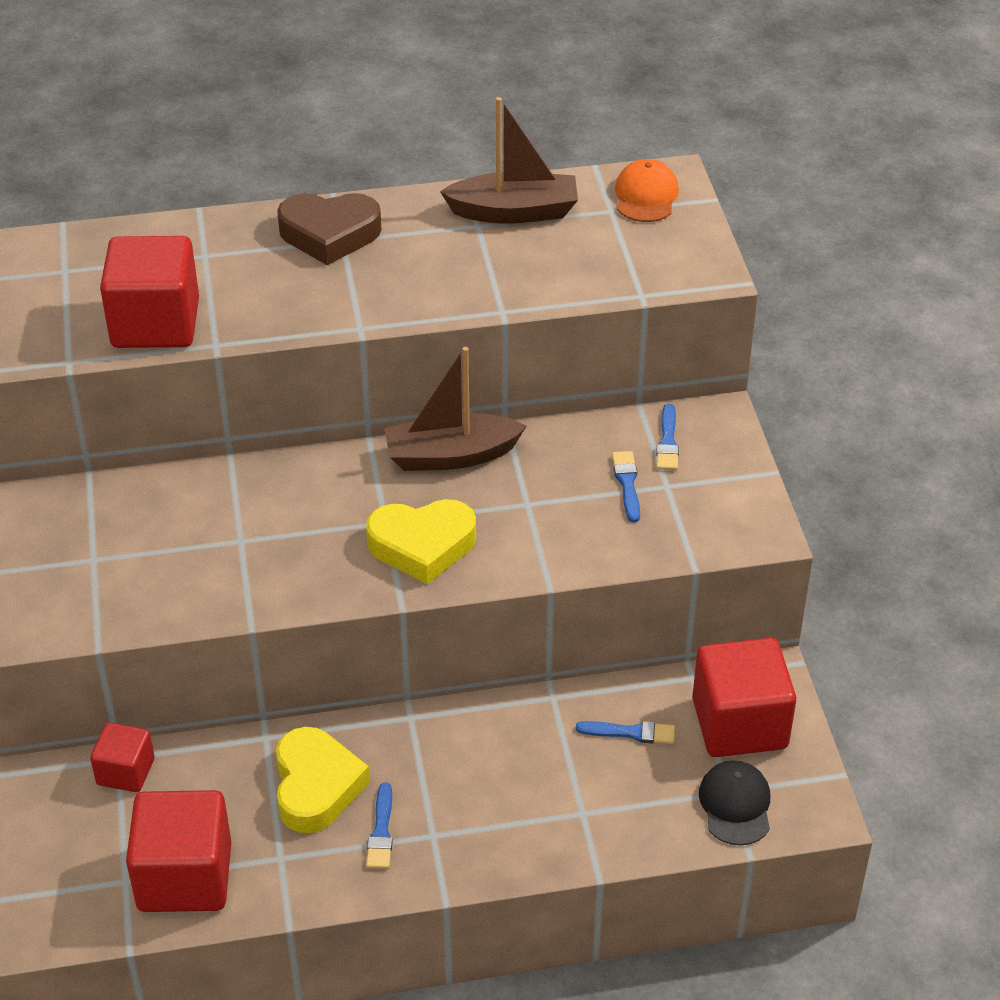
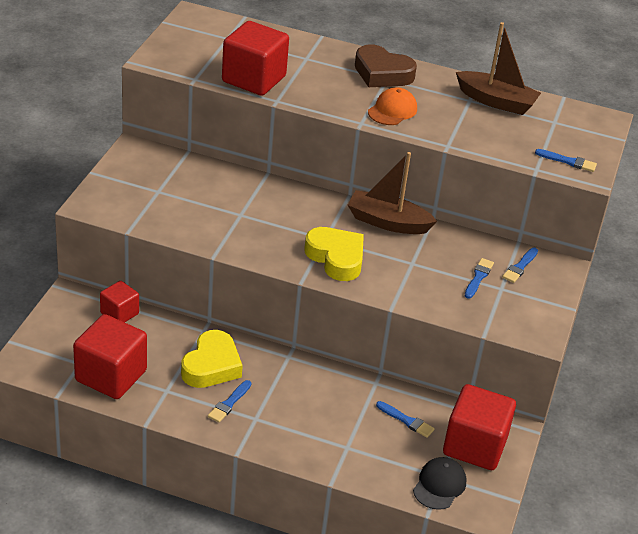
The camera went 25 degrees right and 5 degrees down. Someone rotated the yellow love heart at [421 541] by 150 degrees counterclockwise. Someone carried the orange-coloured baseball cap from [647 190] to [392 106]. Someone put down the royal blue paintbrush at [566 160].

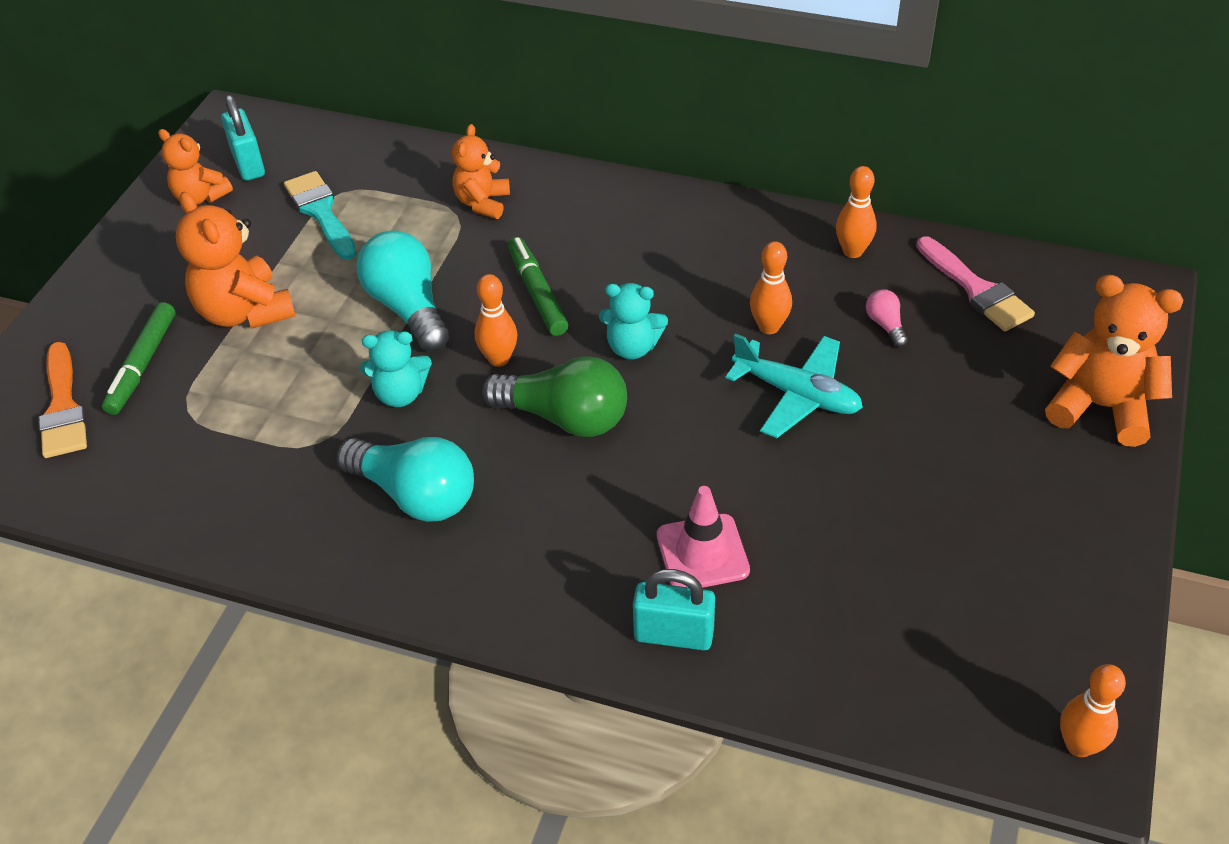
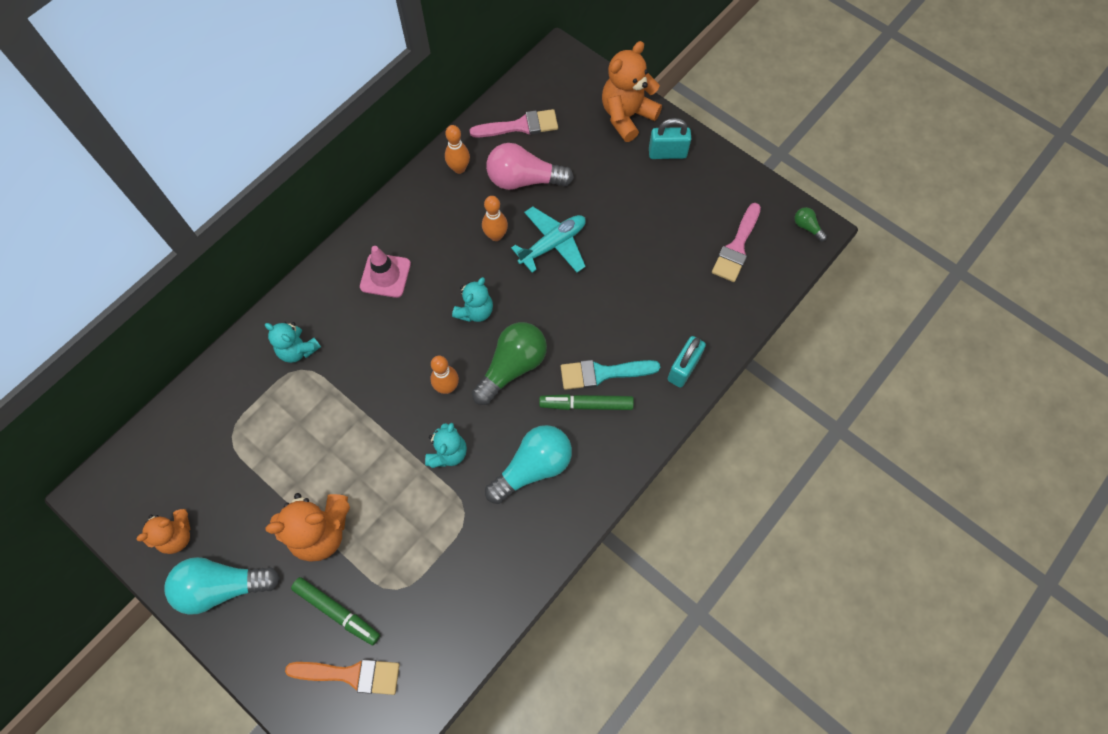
The camera went 70 degrees left and 20 degrees up. Someone carried the aqua lock from [243 138] to [670 138]. Someone carried the aqua paintbrush from [320 215] to [610 375]. Someone carried the aqua lightbulb from [403 291] to [222 586]. Someone repainted the orange-coloured teddy bear at [481 171], which became the aqua teddy bear at [293 342]. Someone carried the emerald felt pen from [538 286] to [586 402]. Someone carried the rosy traffic cone from [703 537] to [385 272]. Someone scaled the rosy lightbulb at [887 318] by 2.22. Someone swapped the orange-coloured bowling pin at [1093 710] for the emerald lightbulb at [811 224]. Someone put down the rosy paintbrush at [736 242].

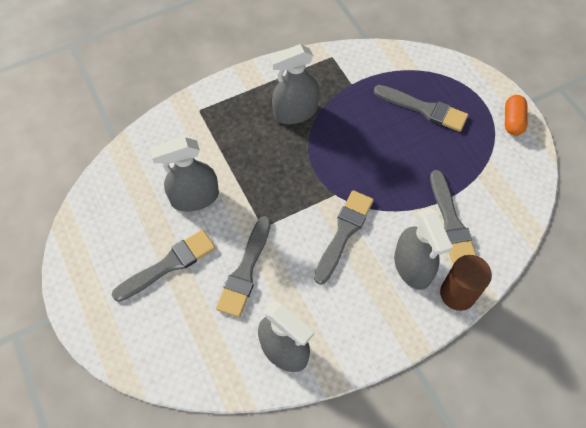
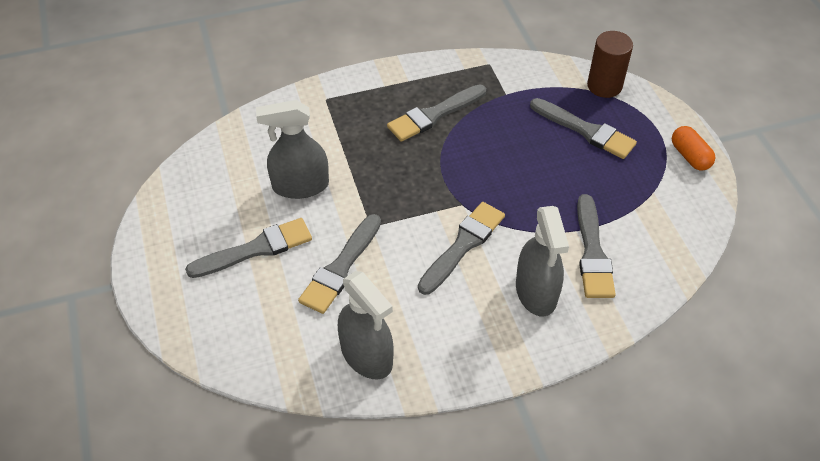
The camera went 10 degrees right and 10 degrees down. Someone swapped the ash-grey spray bottle at [294 84] for the ash-grey paintbrush at [436 113]. Someone carried the brown cylinder from [466 283] to [610 64]. Someone rotated the orange-coloured capsule at [516 115] by 45 degrees counterclockwise.

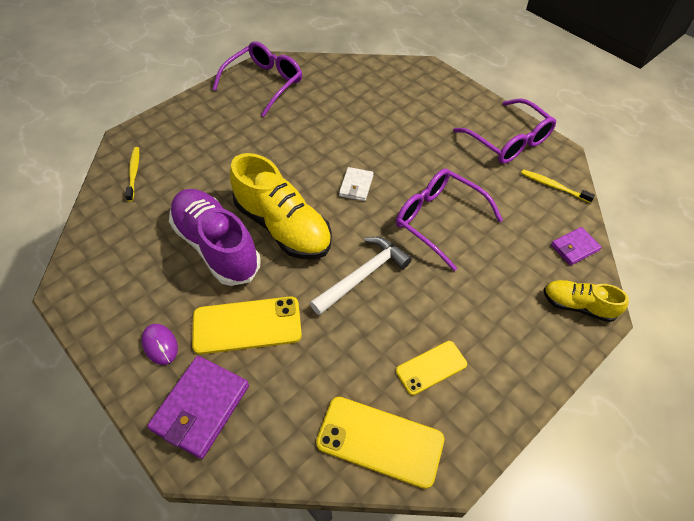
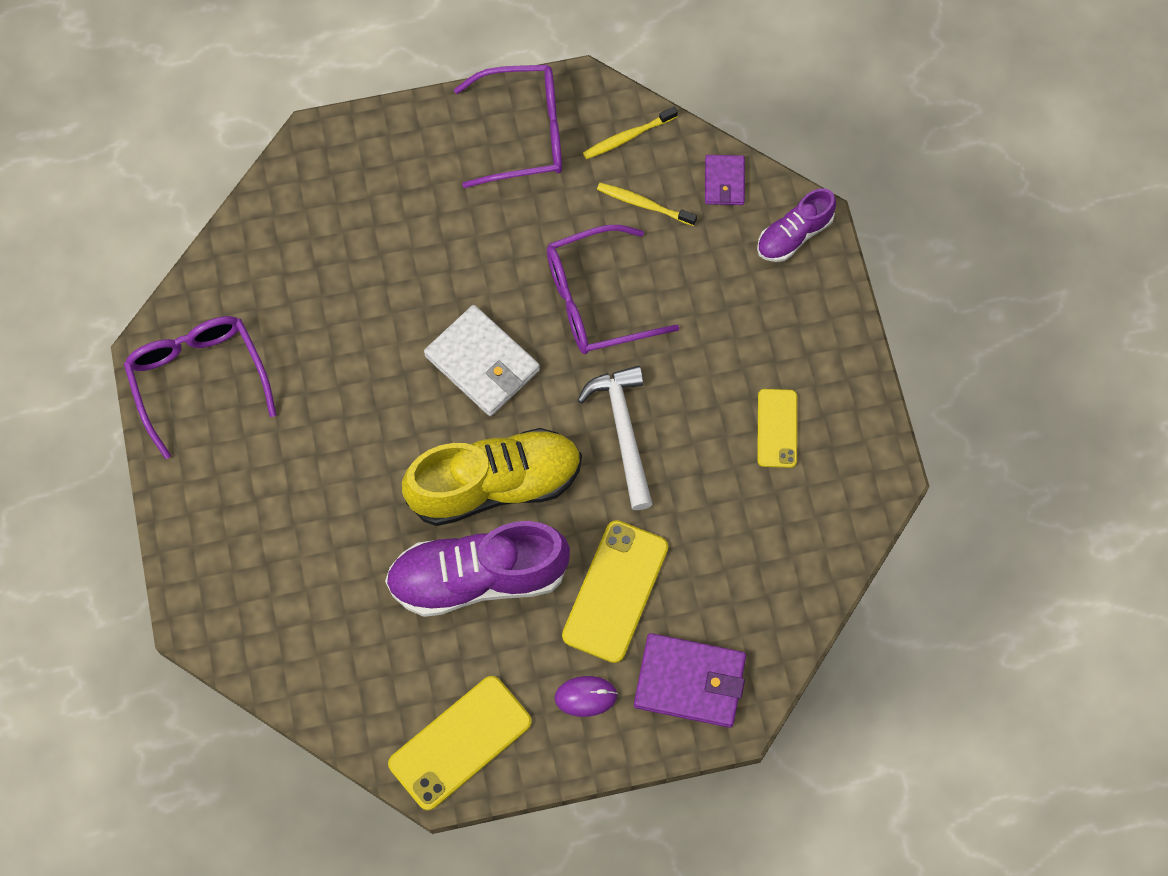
The camera went 60 degrees left and 15 degrees up. Someone carried the yellow dental brush from [132 174] to [647 204]. Someone rotated the violet card wallet at [198 407] by 45 degrees counterclockwise. Someone carried the yellow phone from [380 443] to [460 743]. Someone scaled the snow-white card wallet at [356 184] by 1.77. Someone repainted the yellow lace-up shoe at [586 301], which became the violet lace-up shoe at [796 225].

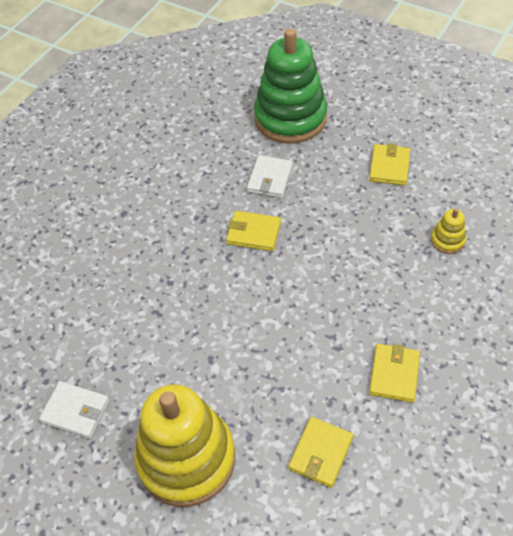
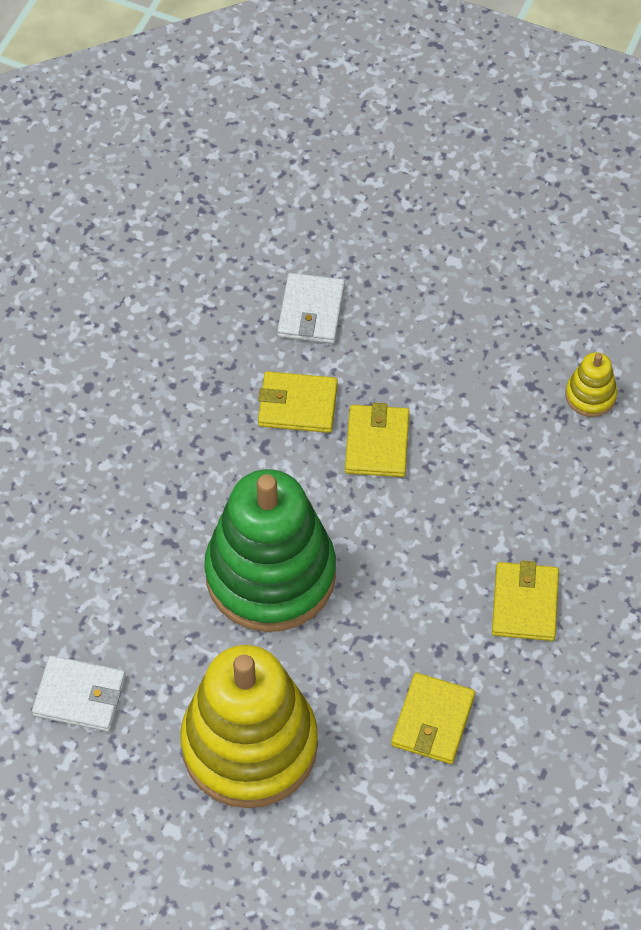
The camera went 10 degrees left and 5 degrees up. Someone carried the emerald stacking toy from [290 86] to [270 550]. Someone carried the yellow card wallet from [389 164] to [377 440].

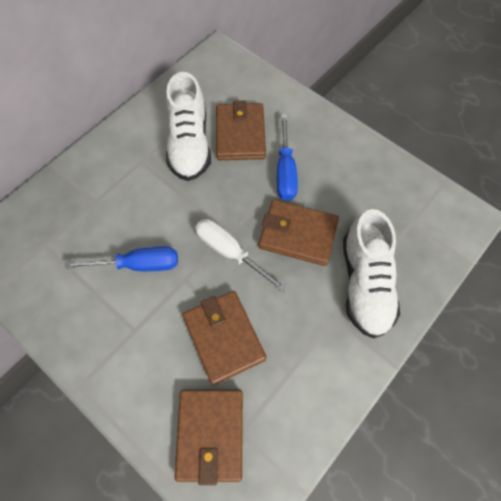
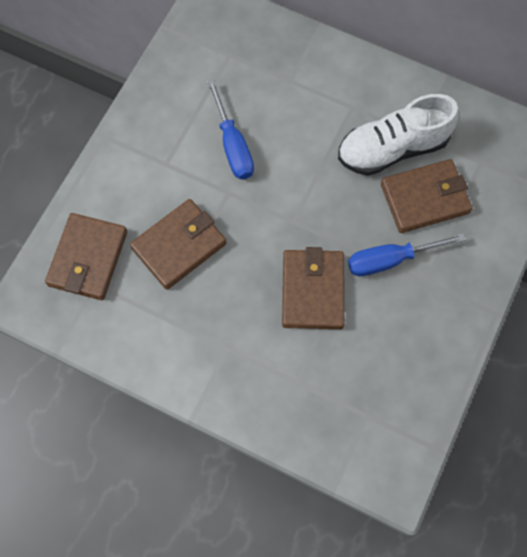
The camera went 75 degrees right and 5 degrees up. Someone rotated the brown card wallet at [209 437] by 60 degrees counterclockwise. Someone took away the snow-white hand screwdriver at [241 255]. Someone took away the snow-white lace-up shoe at [371 274].

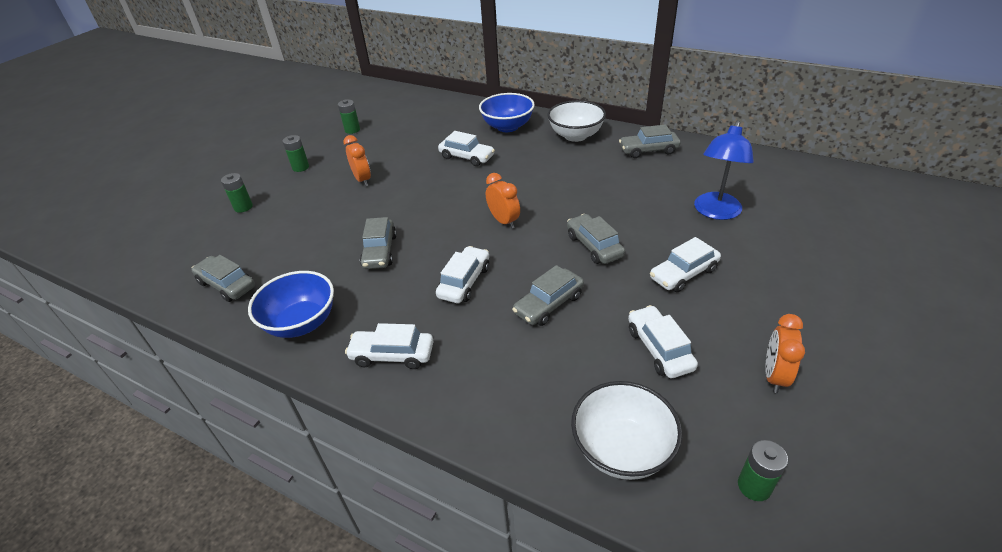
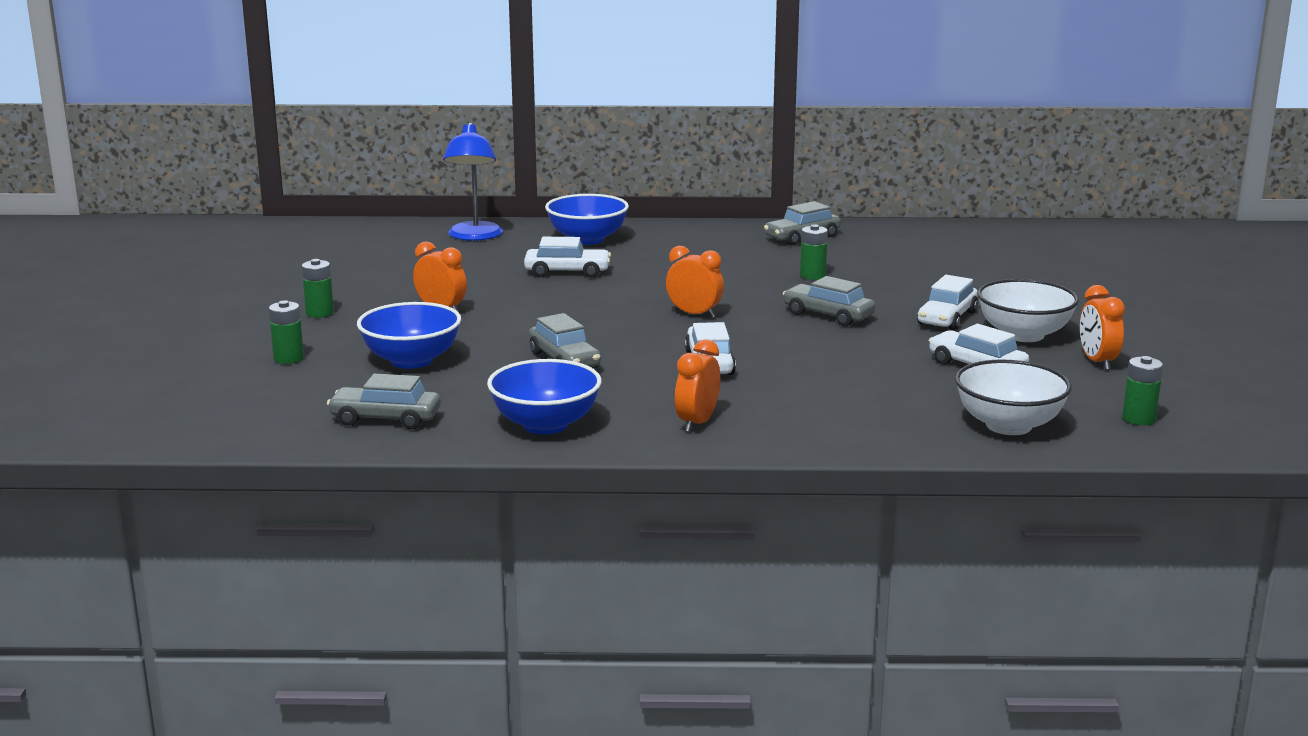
The camera went 30 degrees left and 20 degrees down. Someone carried the emerald battery from [349 117] to [814 252]. Someone swapped the snow-white car at [389 346] for the orange-coloured alarm clock at [697 385]. Someone took away the ash-grey car at [548 295]. Someone carried the snow-white bowl from [576 121] to [1028 310]. Someone carried the royal blue desk lamp from [724 170] to [473 181]. Someone put down the royal blue bowl at [409 335].

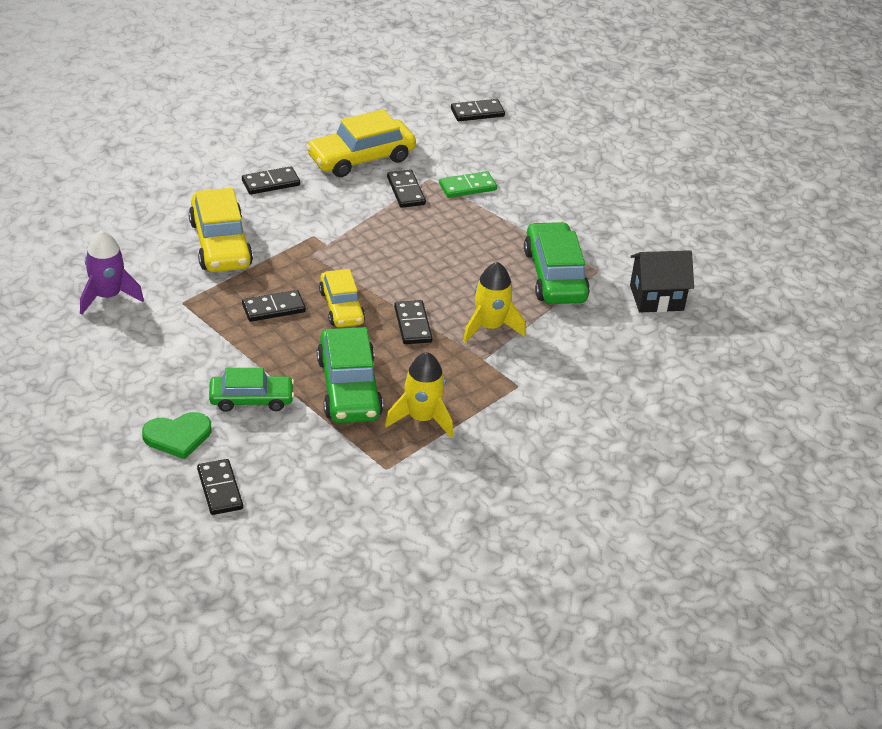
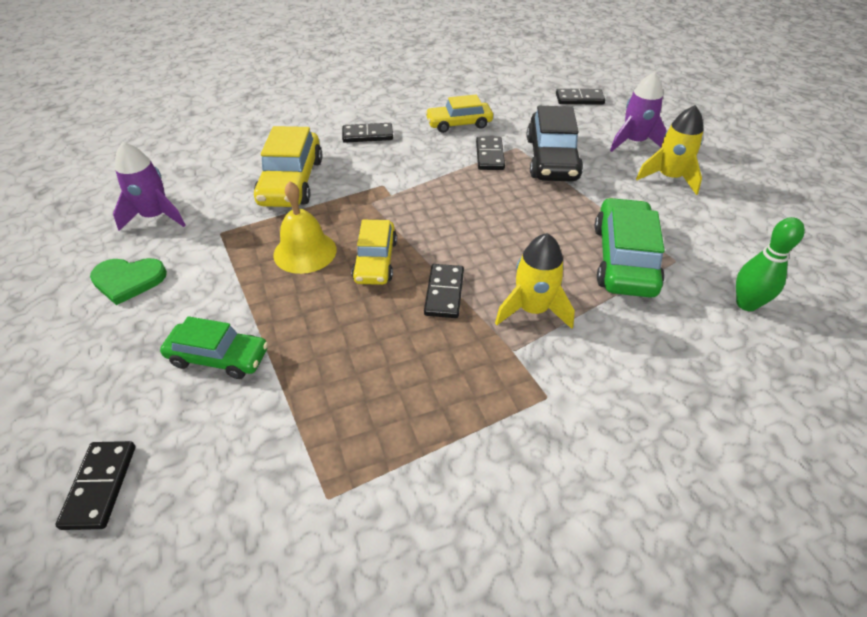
The camera went 20 degrees right and 5 degrees up. Someone carried the emerald love heart from [176 435] to [128 281]. Someone swapped the jet-black domino at [274 306] for the yellow school bell at [305 227]. Someone scaled the yellow car at [361 143] by 0.66. Someone took away the emerald car at [350 375]. Someone carried the yellow toy rocket from [419 395] to [670 150]. Someone swapped the emerald domino at [468 184] for the jet-black car at [555 143]. Someone swapped the jet-black toy house at [662 281] for the emerald bowling pin at [770 264]. Someone put down the violet toy rocket at [638 112].

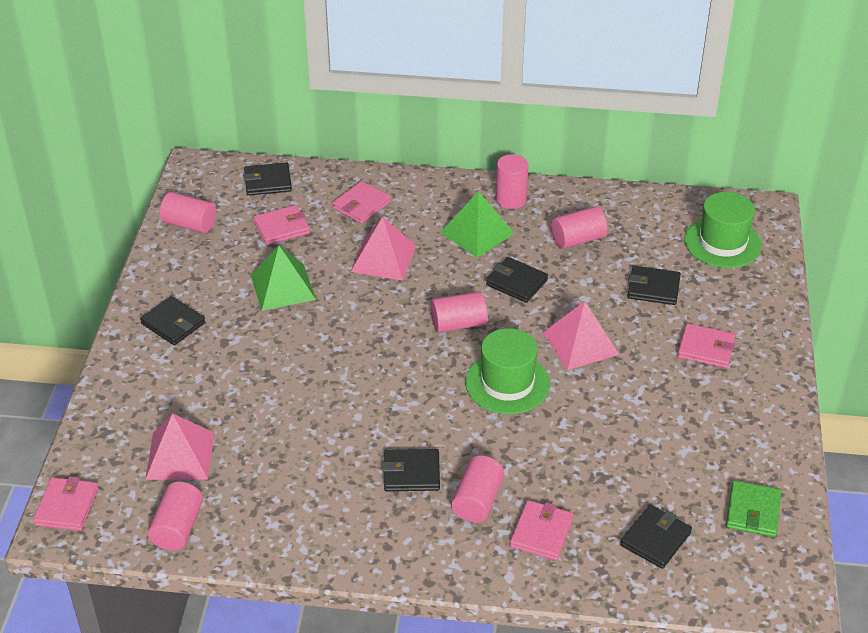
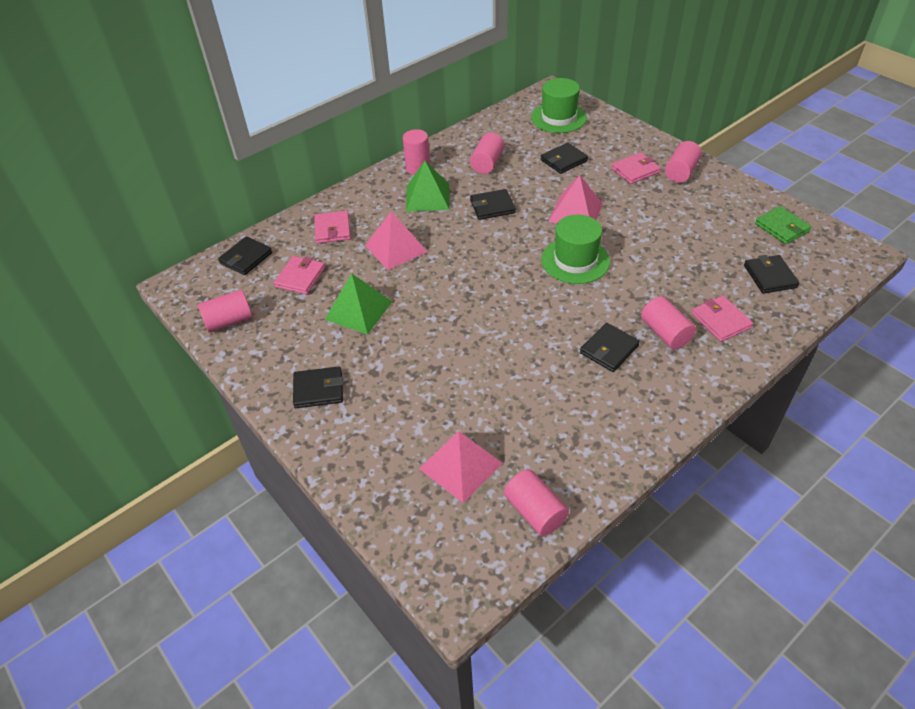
The camera went 45 degrees left and 5 degrees up. Someone took away the rosy card wallet at [65 503]. Someone carried the rosy cylinder from [459 312] to [683 162].

